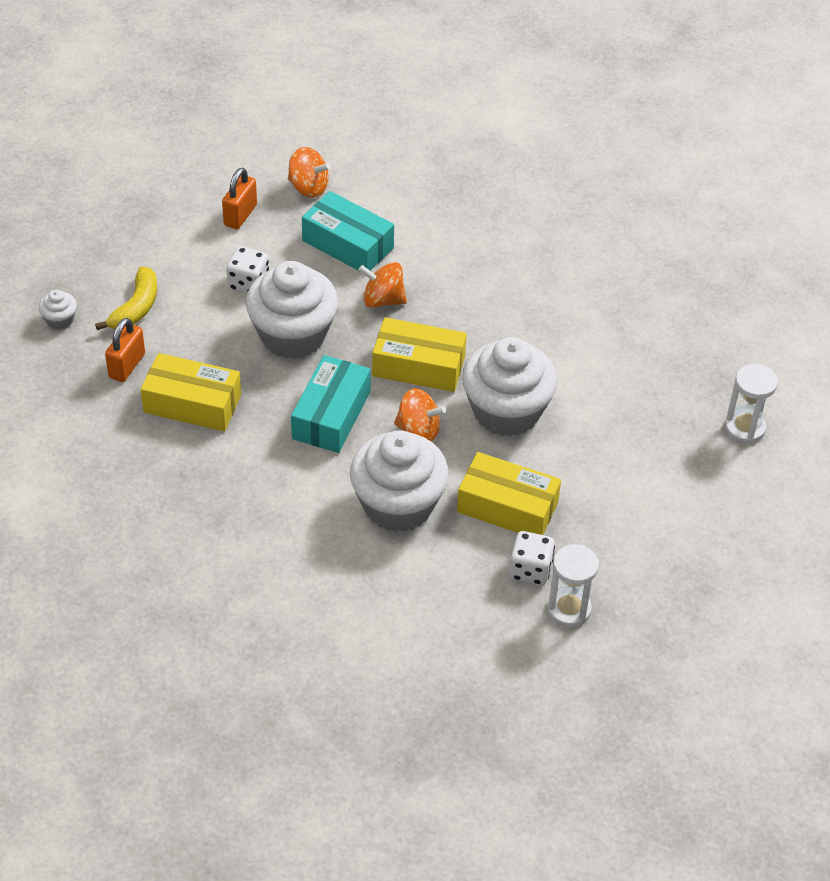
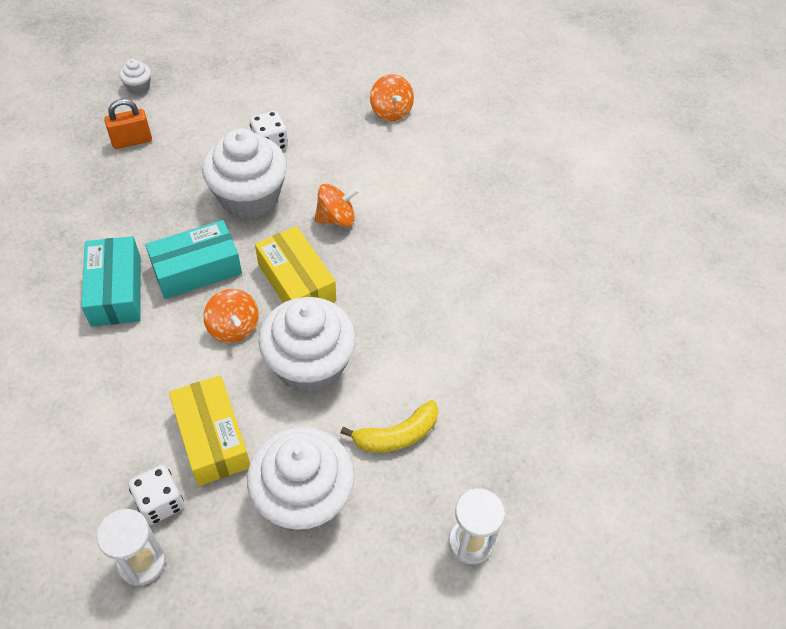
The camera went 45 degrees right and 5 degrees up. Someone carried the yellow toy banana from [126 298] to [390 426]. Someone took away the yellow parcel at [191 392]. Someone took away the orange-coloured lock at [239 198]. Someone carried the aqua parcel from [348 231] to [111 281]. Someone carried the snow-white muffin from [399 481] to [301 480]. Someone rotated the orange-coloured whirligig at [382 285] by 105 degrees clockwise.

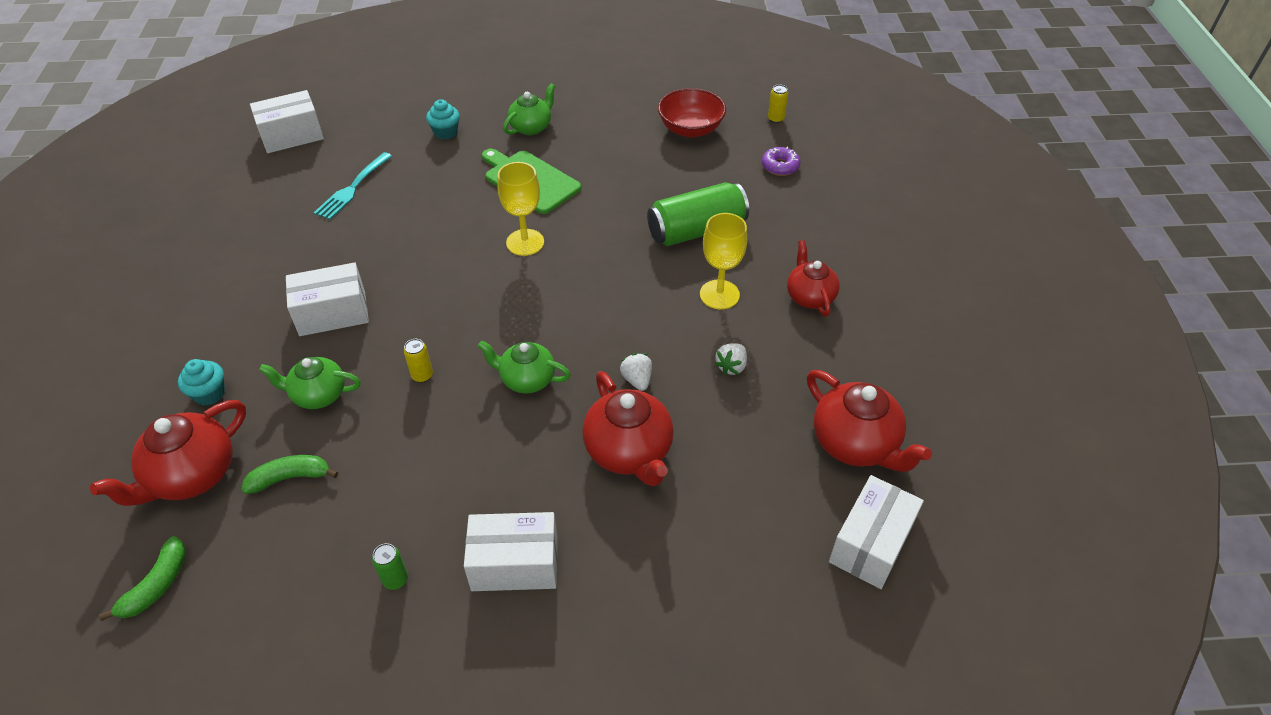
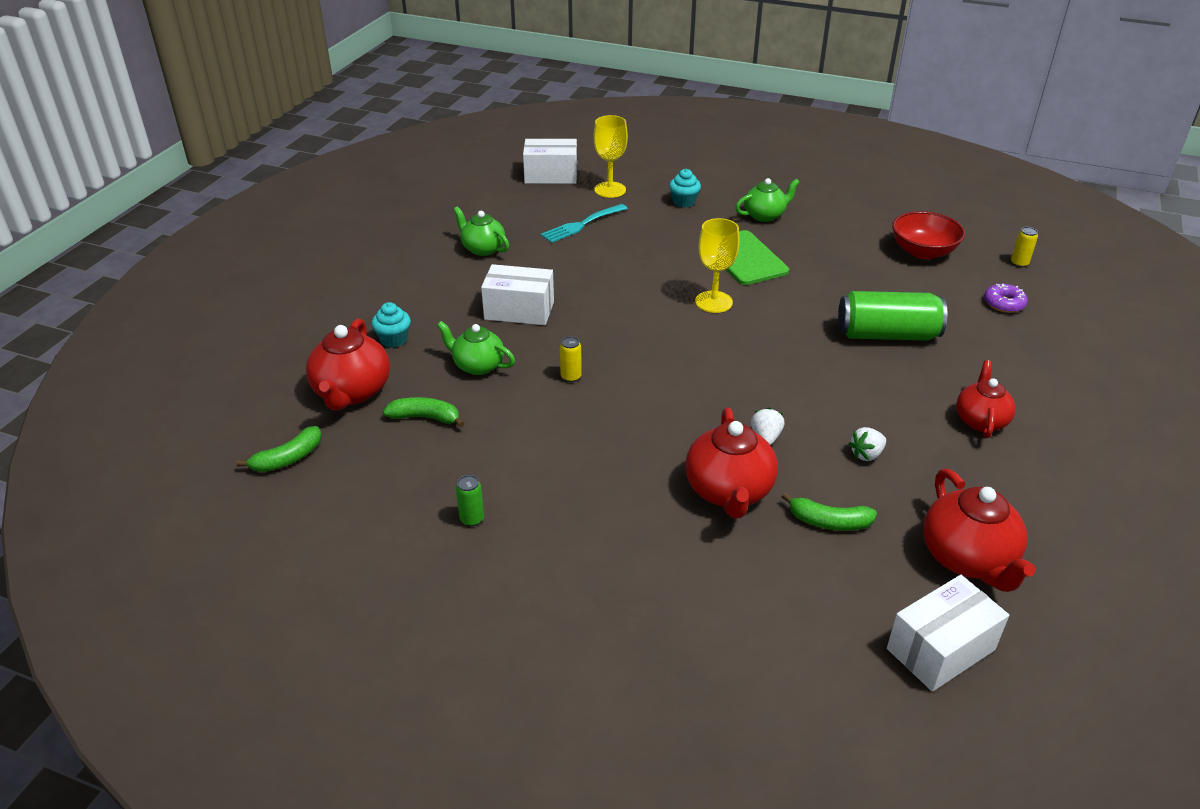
The camera went 25 degrees right and 10 degrees down. Someone rotated the crimson china teapot at [168 453] by 60 degrees counterclockwise. Someone took away the snow-white parcel at [511 551]. Someone carried the emerald china teapot from [524 367] to [481 231]. Someone carried the yellow wine glass from [723 261] to [611 156]. Someone put down the emerald toy banana at [829 511].

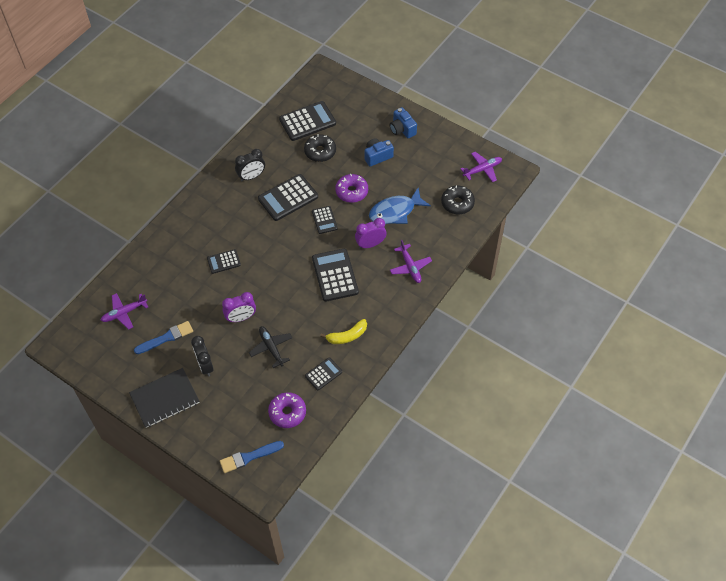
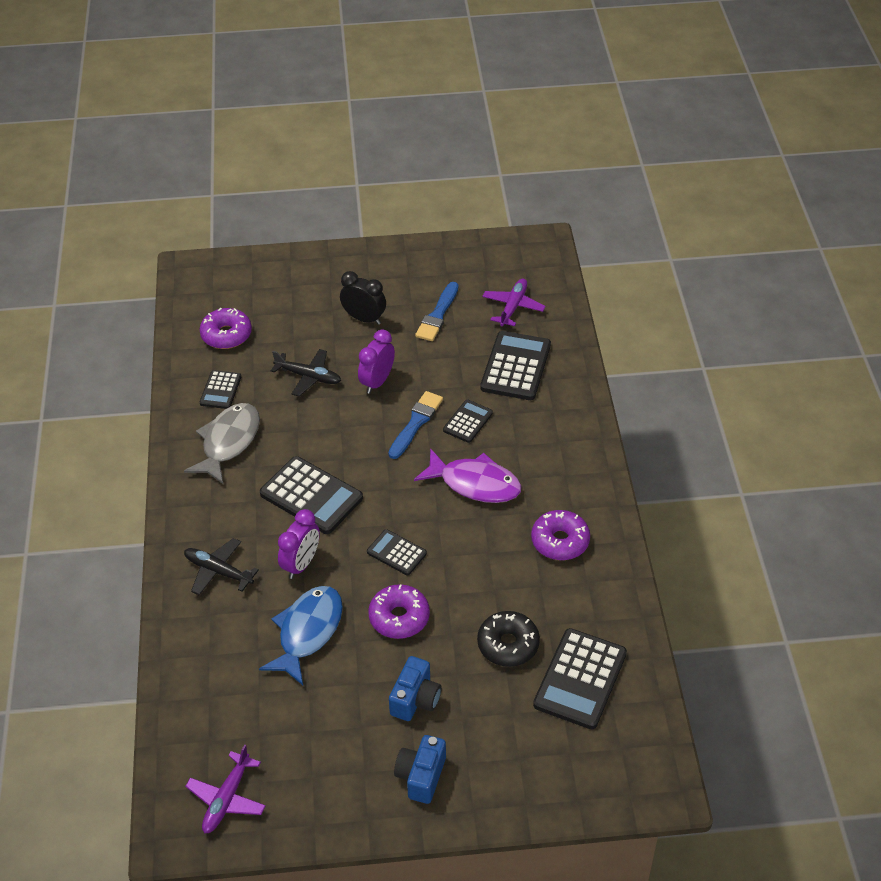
The camera went 140 degrees right and 10 degrees down. Someone took away the jet-black notepad at [164 398]. Someone carried the royal blue paintbrush from [252 457] to [415 425]. Someone swapped the jet-black alarm clock at [250 165] for the violet doughnut at [560 535]. Someone carried the jet-black calculator from [288 197] to [515 365]. Someone swapped the yellow toy banana at [343 331] for the ash-grey fish at [222 444]. Someone rotated the royal blue camera at [403 122] by 90 degrees counterclockwise. Someone repainted the violet aeroplane at [411 261], which became the jet-black aeroplane at [221 566]. Someone took away the jet-black doughnut at [458 199]. Someone put down the violet fish at [468 475].

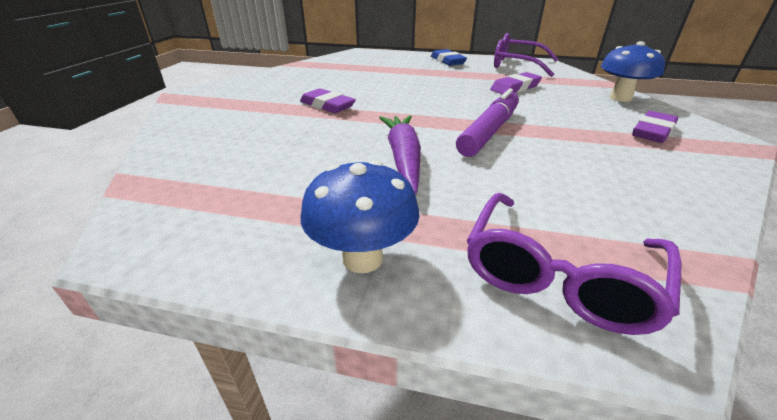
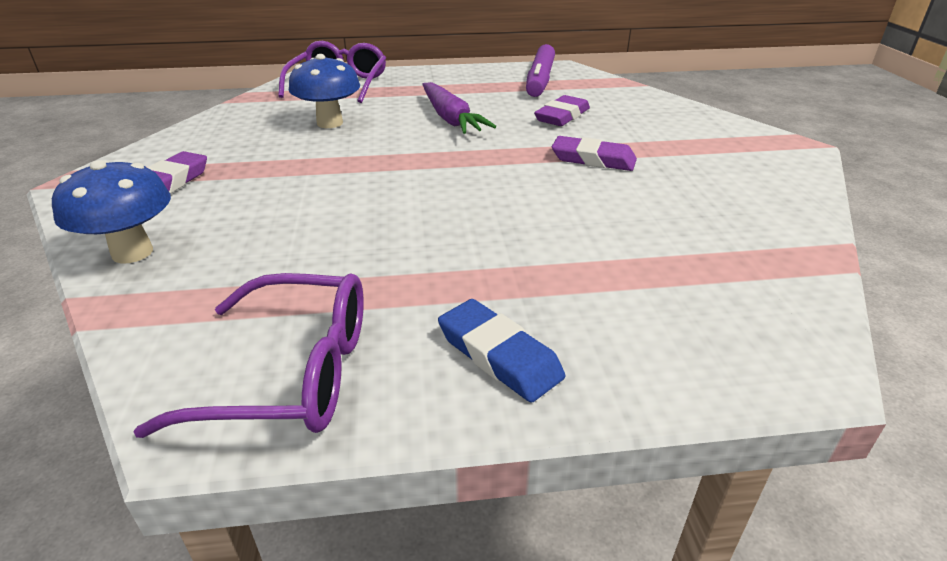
The camera went 160 degrees right and 0 degrees up. Someone carried the royal blue toadstool from [360 216] to [324 91]. Someone carried the violet felt pen from [487 122] to [540 70]. Someone carried the violet gum eraser from [516 83] to [562 110].

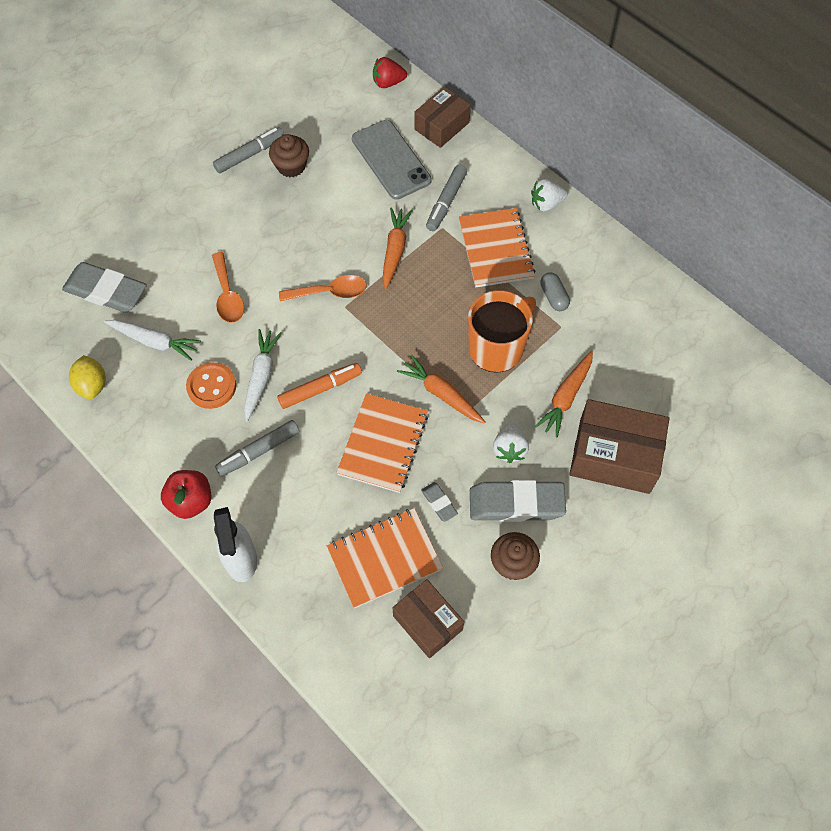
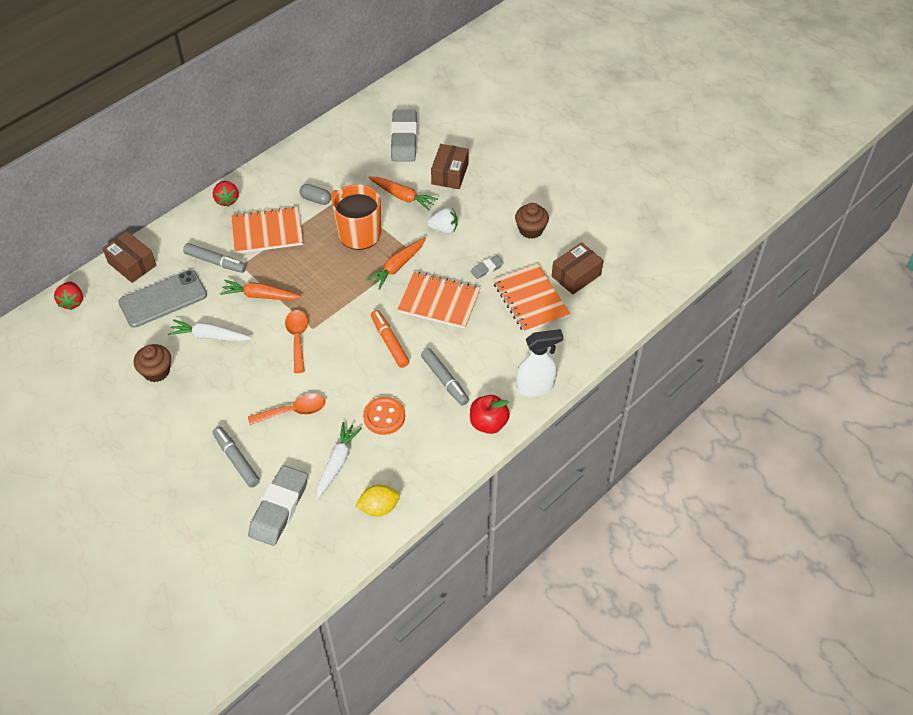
The camera went 90 degrees left and 10 degrees down. Someone carried the ash-grey felt pen from [248 150] to [236 457]. Someone carried the snow-white carrot from [263 375] to [210 330]. Someone carried the ash-grey gum eraser from [518 501] to [404 136]. Someone repainted the snow-white toy strawberry at [549 195], which became the crimson toy strawberry at [226 194]. Someone rotated the ash-grey capsule at [555 291] by 45 degrees clockwise. Someone scaled the brown parcel at [619 446] by 0.65.

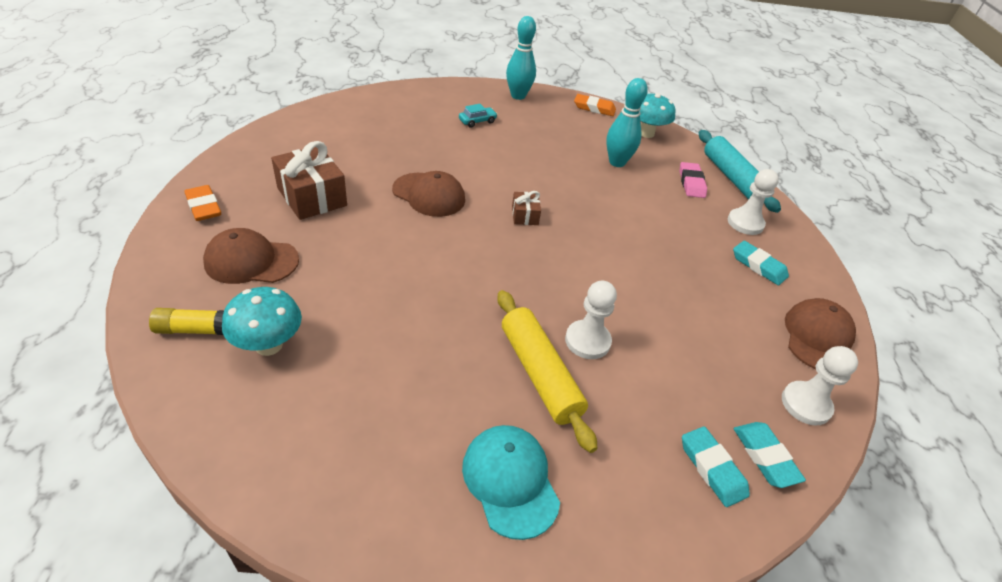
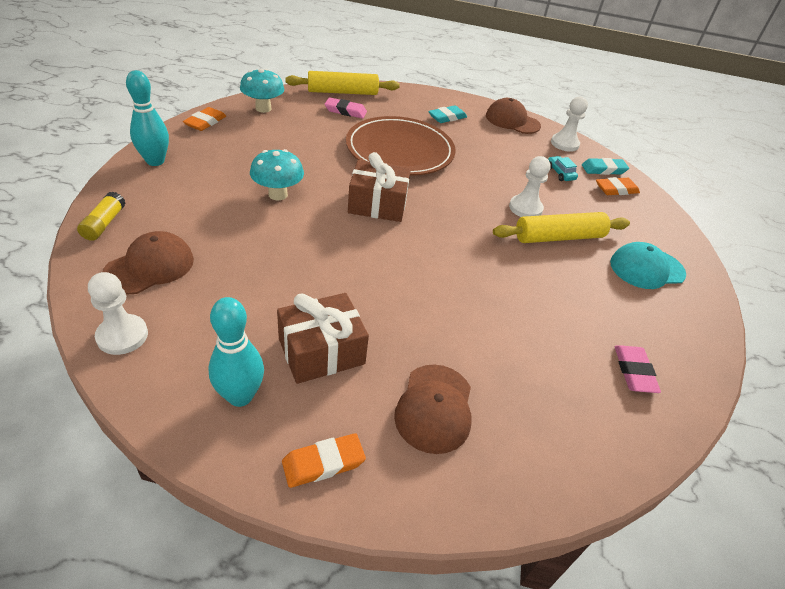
The camera went 80 degrees left and 0 degrees up. Someone carried the yellow glue from [186 321] to [101 216]. Someone carried the aqua toadstool from [262 321] to [277 174]. Someone carried the brown baseball cap from [428 194] to [148 262]. Someone carried the aqua car from [478 116] to [563 168]. Someone scaled the brown wrapped gift at [526 208] by 1.97. Someone carried the aqua bowling pin from [627 122] to [236 352]. Someone repainted the aqua gum eraser at [716 466], which became the orange-coloured gum eraser at [618 186]. Someone repainted the aqua dough roller at [740 171], which became the yellow dough roller at [342 83]. Someone carried the snow-white game pawn from [753 202] to [118 313]. Someone put down the brown plate at [401 146]. Someone put down the rosy gum eraser at [638 369].

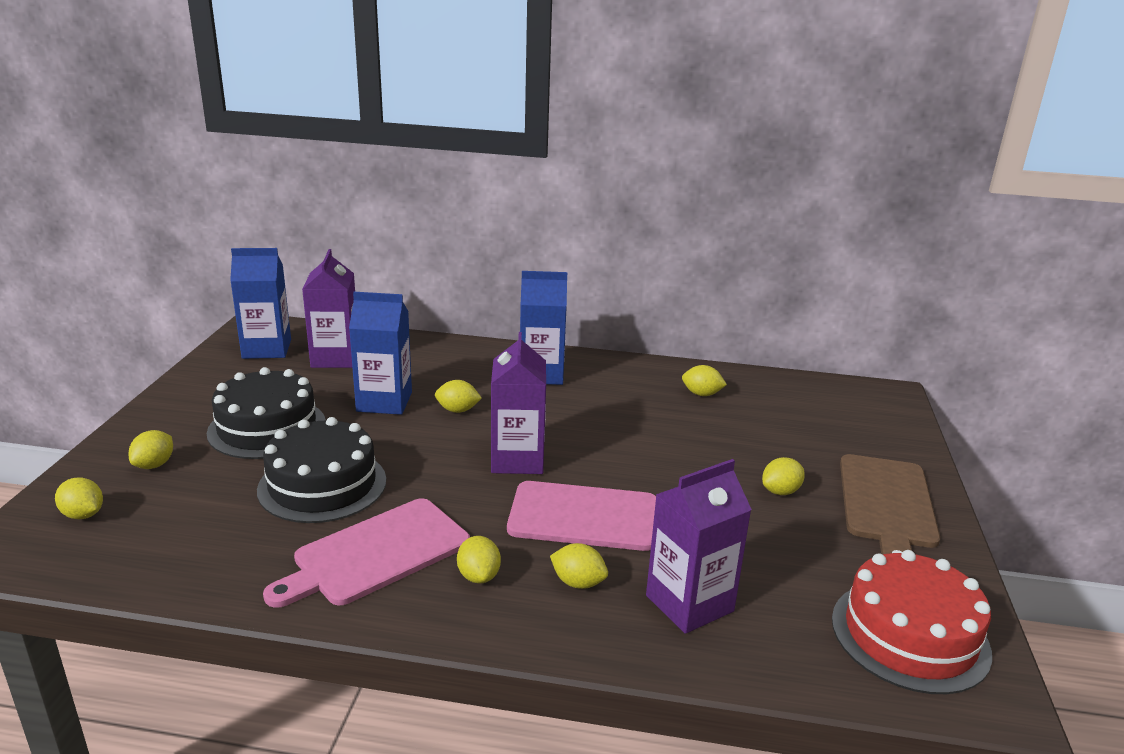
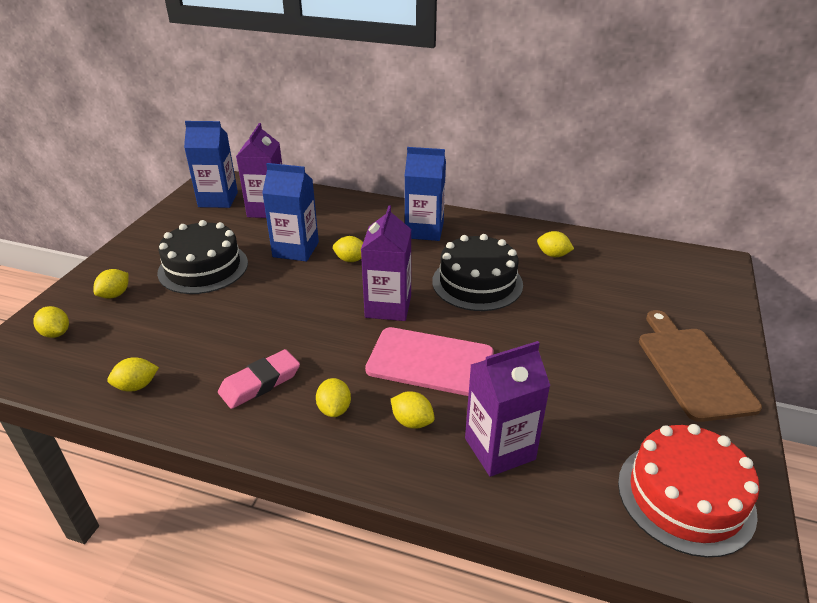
The camera went 10 degrees right and 10 degrees up. Someone carried the jet-black gateau from [321 470] to [477 272]. Someone swapped the rosy bread board at [366 553] for the rosy gum eraser at [259 379]. Someone carried the yellow toy lemon from [783 476] to [133 374]. Someone rotated the brown bread board at [890 504] by 150 degrees clockwise.

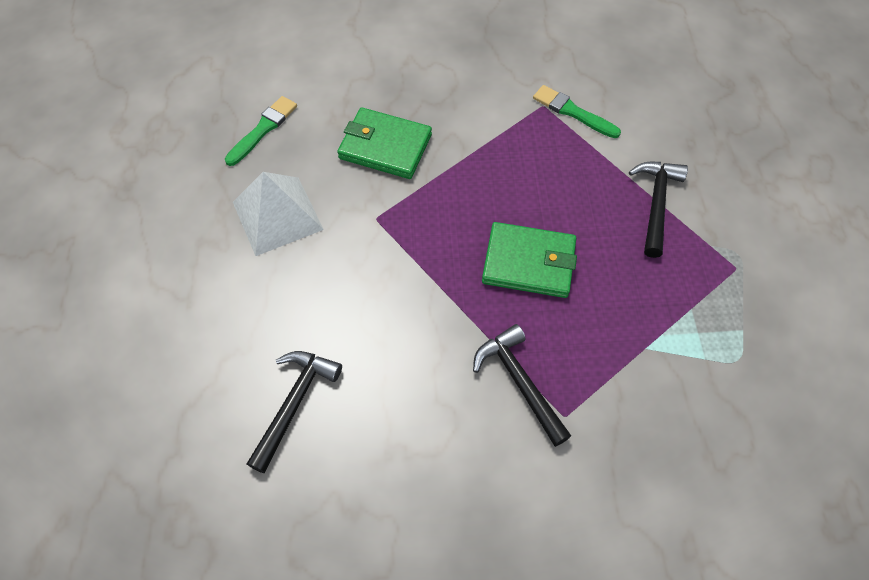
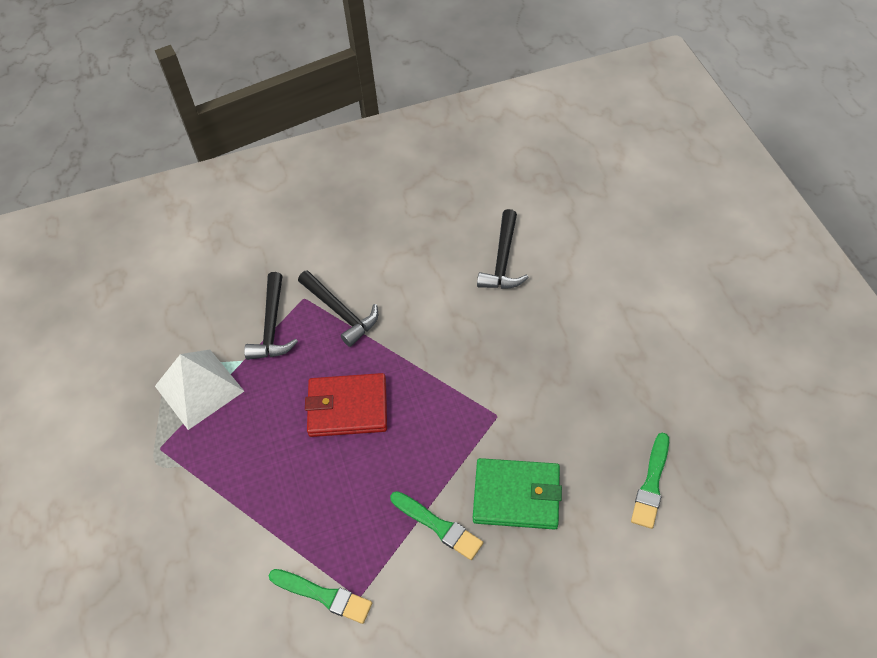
The camera went 170 degrees right and 5 degrees down. Someone carried the snow-white pyramid shape from [278 214] to [199 390]. Someone repainted the emerald card wallet at [529 260], which became the crimson card wallet at [346 405]. Someone carried the jet-black hammer from [658 210] to [271 316]. Someone put down the emerald paintbrush at [436 525].

